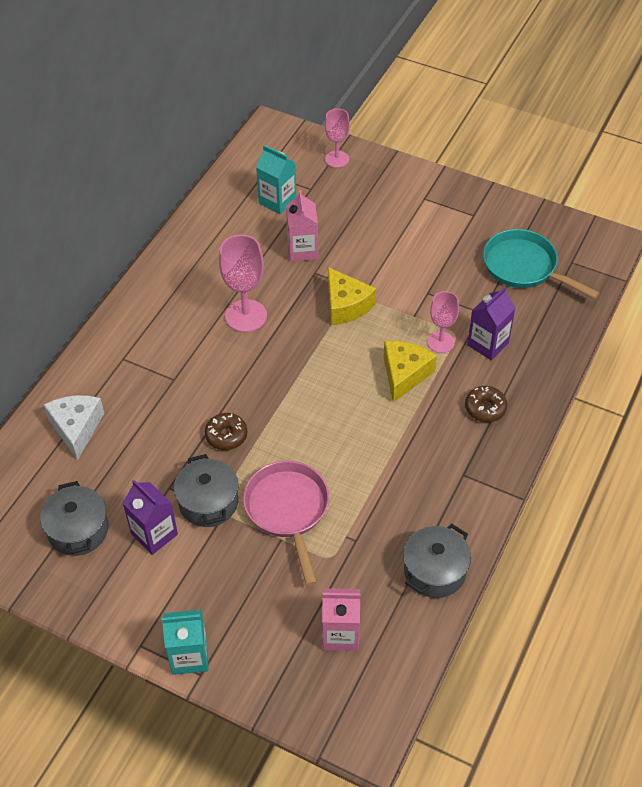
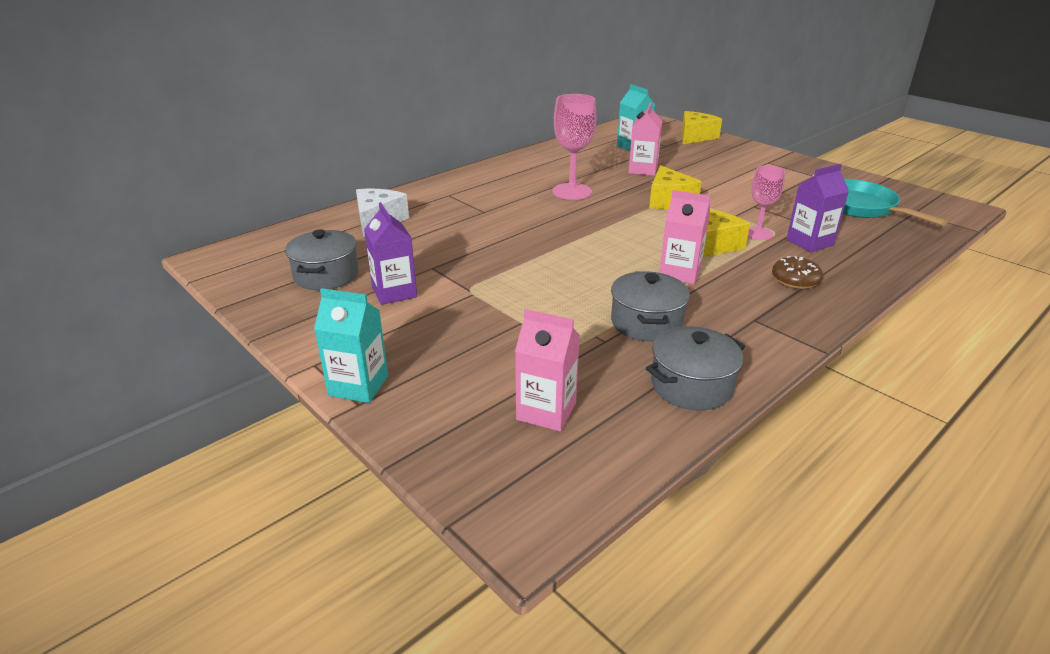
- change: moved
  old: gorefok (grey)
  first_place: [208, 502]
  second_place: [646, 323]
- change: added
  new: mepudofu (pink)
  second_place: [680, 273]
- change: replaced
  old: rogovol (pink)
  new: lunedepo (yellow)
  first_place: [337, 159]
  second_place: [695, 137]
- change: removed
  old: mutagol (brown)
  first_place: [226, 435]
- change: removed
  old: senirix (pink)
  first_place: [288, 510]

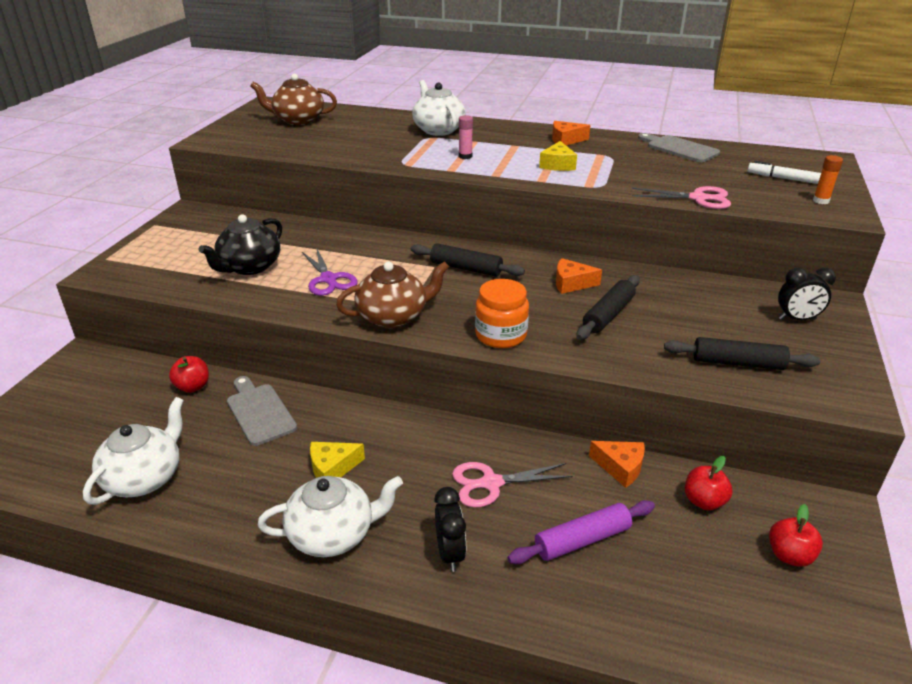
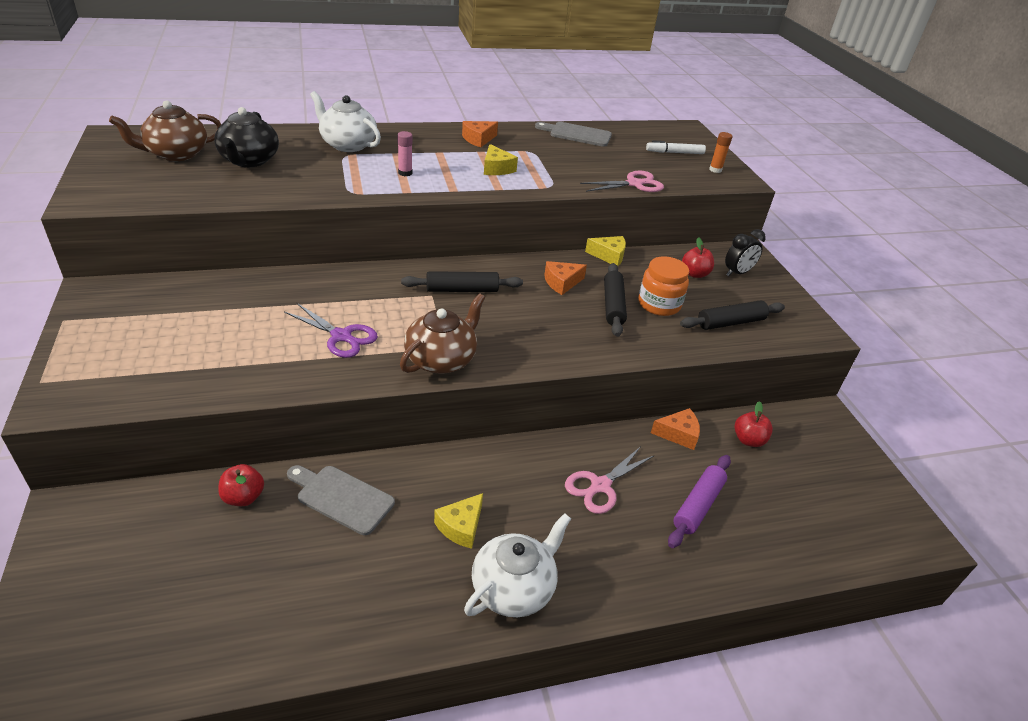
- change: moved
  old: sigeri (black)
  first_place: [249, 267]
  second_place: [249, 160]
- change: added
  new: lunedepo (yellow)
  second_place: [609, 256]
- change: moved
  old: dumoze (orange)
  first_place: [501, 335]
  second_place: [659, 304]
- change: moved
  old: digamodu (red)
  first_place: [789, 555]
  second_place: [694, 274]
- change: removed
  old: sigeri (white)
  first_place: [144, 478]
- change: removed
  old: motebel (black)
  first_place: [450, 553]

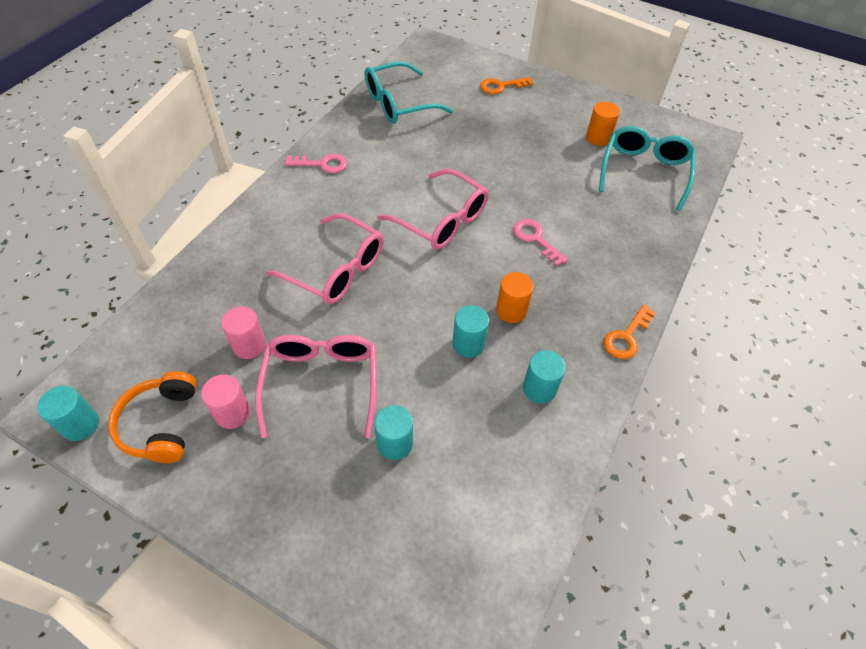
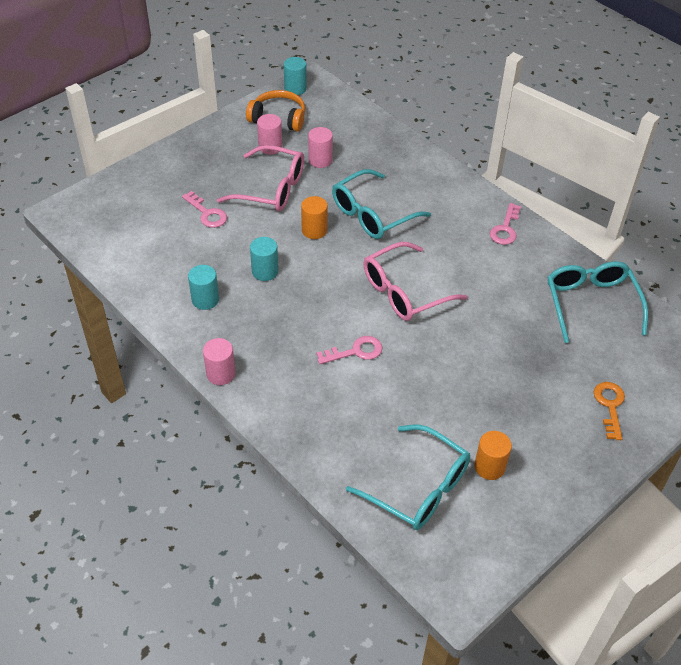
- change: replaced
  old: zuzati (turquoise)
  new: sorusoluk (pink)
  first_place: [394, 443]
  second_place: [207, 213]
- change: replaced
  old: sorusoluk (orange)
  new: zuzati (pink)
  first_place: [626, 337]
  second_place: [221, 374]
- change: moved
  old: zuzati (orange)
  first_place: [511, 310]
  second_place: [314, 230]
- change: recoloured
  old: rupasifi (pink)
  new: rupasifi (turquoise)
  first_place: [335, 269]
  second_place: [373, 214]

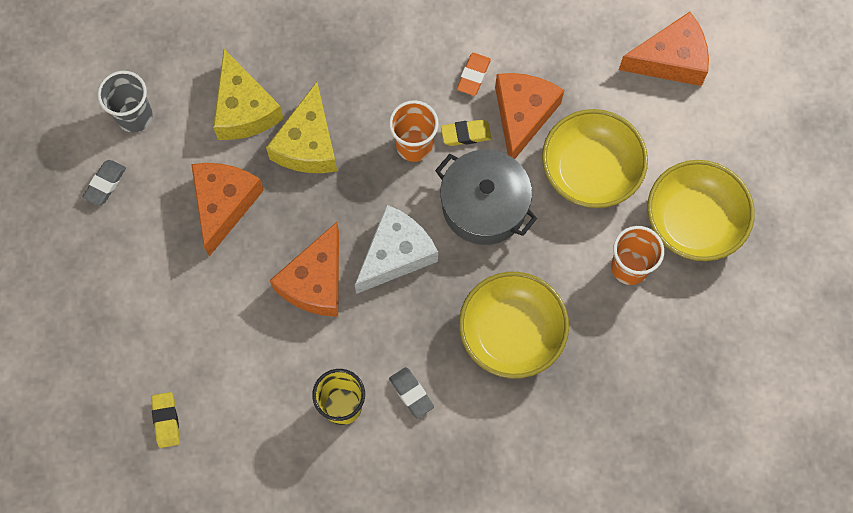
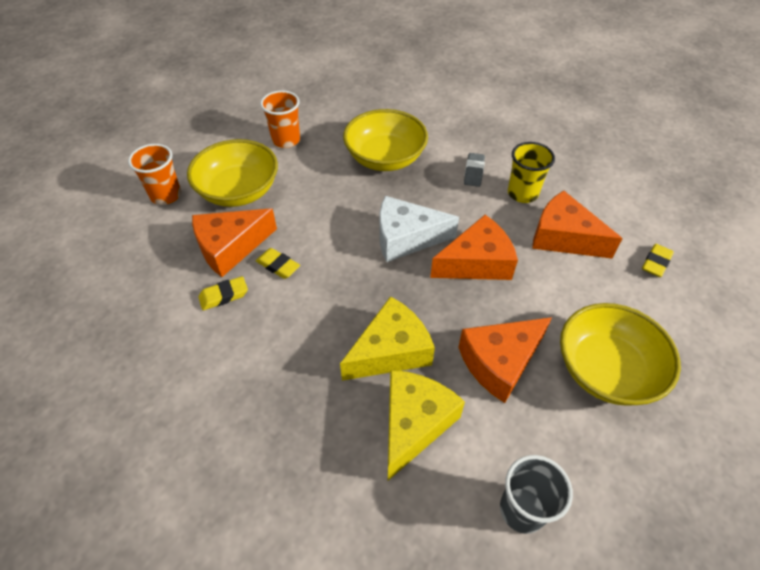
- change: moved
  old: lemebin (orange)
  first_place: [414, 145]
  second_place: [166, 195]
- change: recoloured
  old: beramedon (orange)
  new: beramedon (yellow)
  first_place: [473, 76]
  second_place: [224, 296]
- change: moved
  old: lunedepo (orange)
  first_place: [670, 60]
  second_place: [564, 237]
- change: moved
  old: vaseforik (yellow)
  first_place: [693, 221]
  second_place: [606, 370]
- change: removed
  old: beramedon (grey)
  first_place: [105, 184]
- change: removed
  old: gorefok (grey)
  first_place: [484, 205]

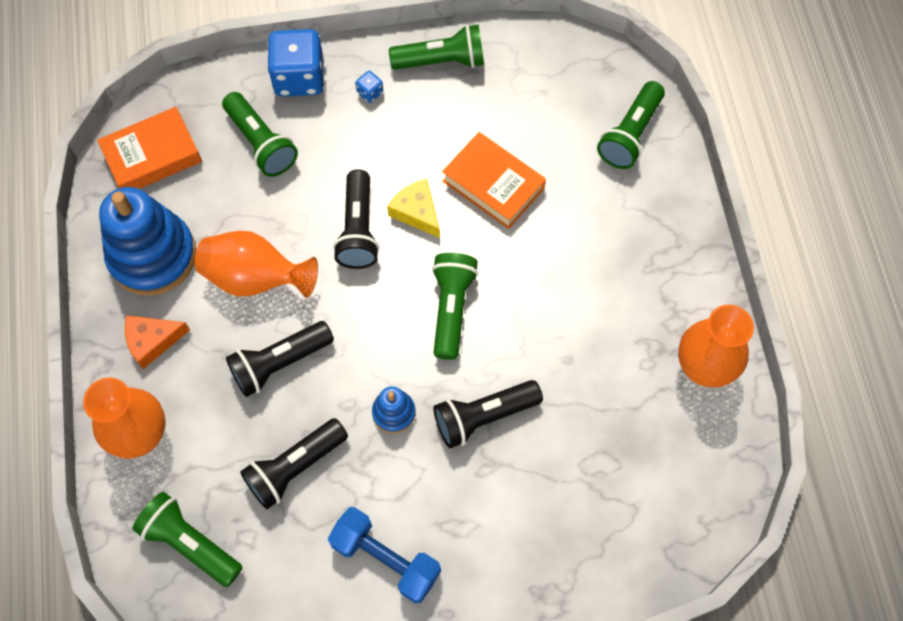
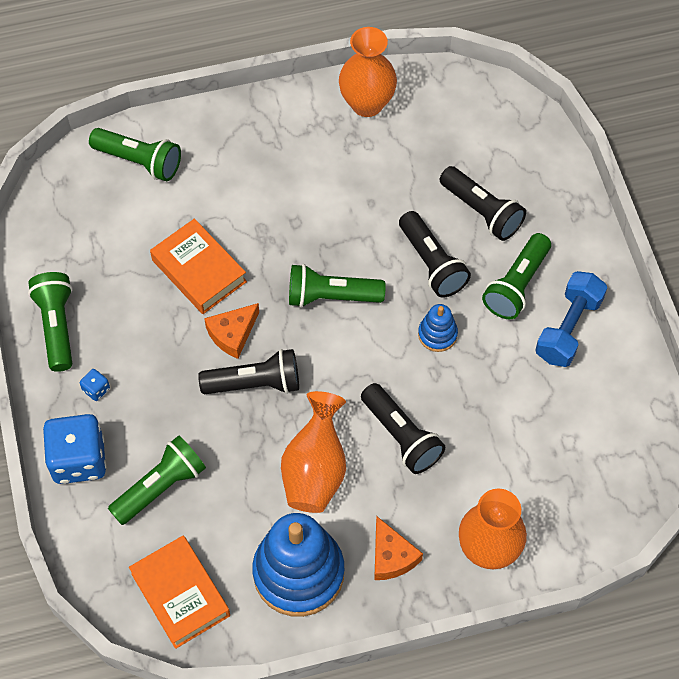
- change: turned
  old: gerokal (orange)
  first_place: [493, 185]
  second_place: [199, 271]
  degrees: -75
- change: recoloured
  old: lunedepo (yellow)
  new: lunedepo (orange)
  first_place: [417, 212]
  second_place: [232, 334]
- change: moved
  old: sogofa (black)
  first_place: [295, 467]
  second_place: [481, 211]
- change: moved
  old: sogofa (green)
  first_place: [190, 543]
  second_place: [516, 285]

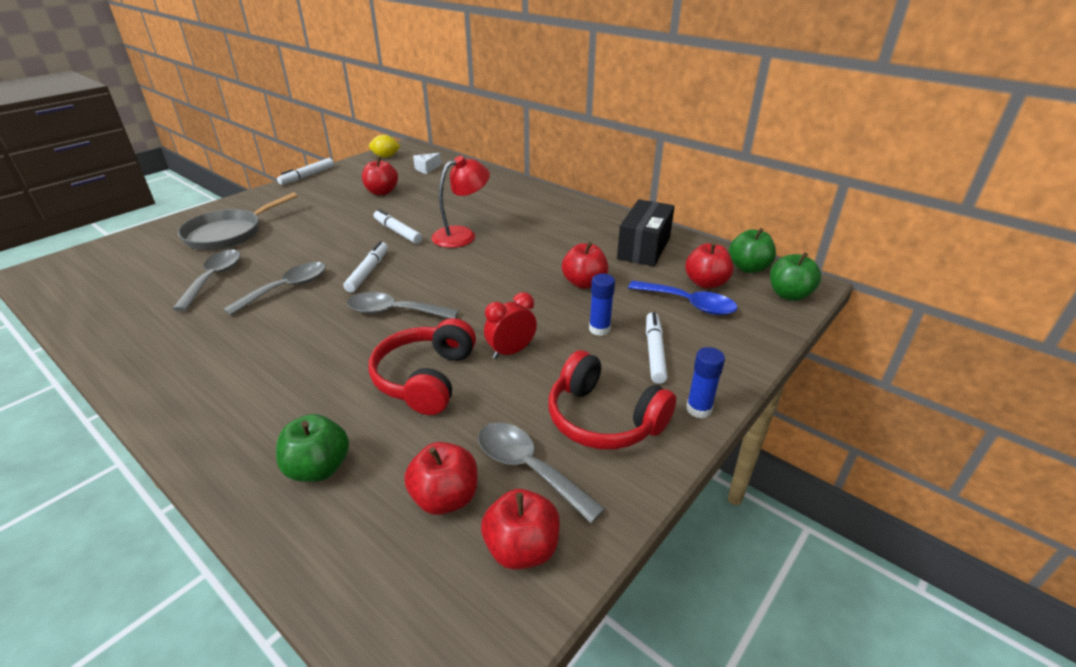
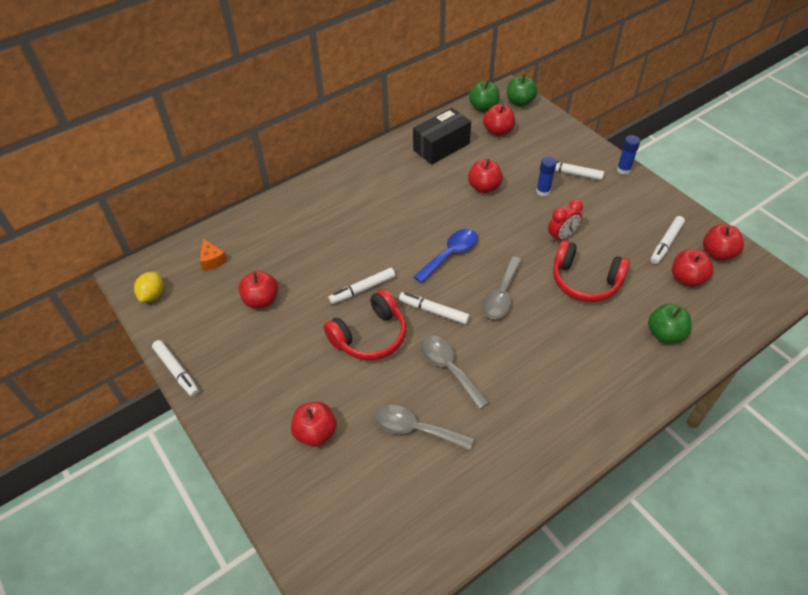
- change: recoloured
  old: lunedepo (white)
  new: lunedepo (orange)
  first_place: [426, 168]
  second_place: [212, 260]
- change: replaced
  old: senirix (grey)
  new: digamodu (red)
  first_place: [228, 233]
  second_place: [315, 433]
- change: moved
  old: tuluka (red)
  first_place: [603, 419]
  second_place: [370, 336]
- change: turned
  old: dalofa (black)
  first_place: [644, 248]
  second_place: [441, 147]
  degrees: -75
- change: moved
  old: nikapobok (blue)
  first_place: [688, 304]
  second_place: [450, 254]
- change: turned
  old: motebel (red)
  first_place: [511, 351]
  second_place: [561, 236]
  degrees: -105
- change: replaced
  old: nikapobok (grey)
  new: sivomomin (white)
  first_place: [528, 468]
  second_place: [666, 243]
- change: removed
  old: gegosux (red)
  first_place: [462, 235]

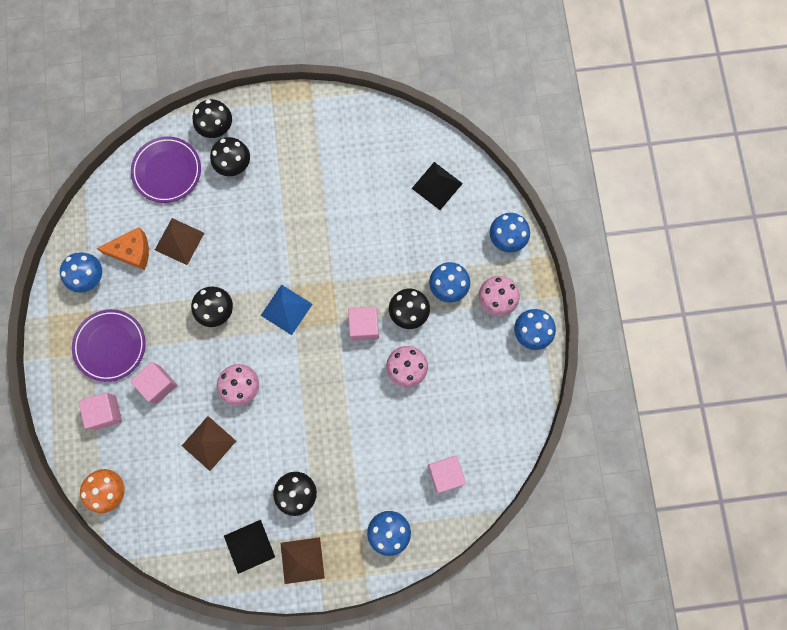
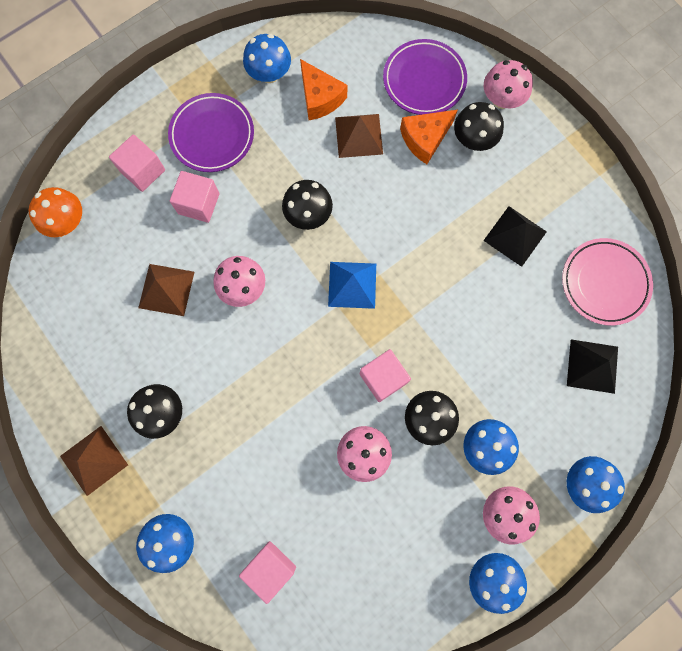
- change: added
  new: lunedepo (orange)
  second_place: [425, 139]
- change: moved
  old: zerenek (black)
  first_place: [249, 546]
  second_place: [515, 236]
- change: recoloured
  old: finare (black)
  new: finare (pink)
  first_place: [216, 127]
  second_place: [501, 99]
- change: added
  new: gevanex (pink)
  second_place: [604, 283]

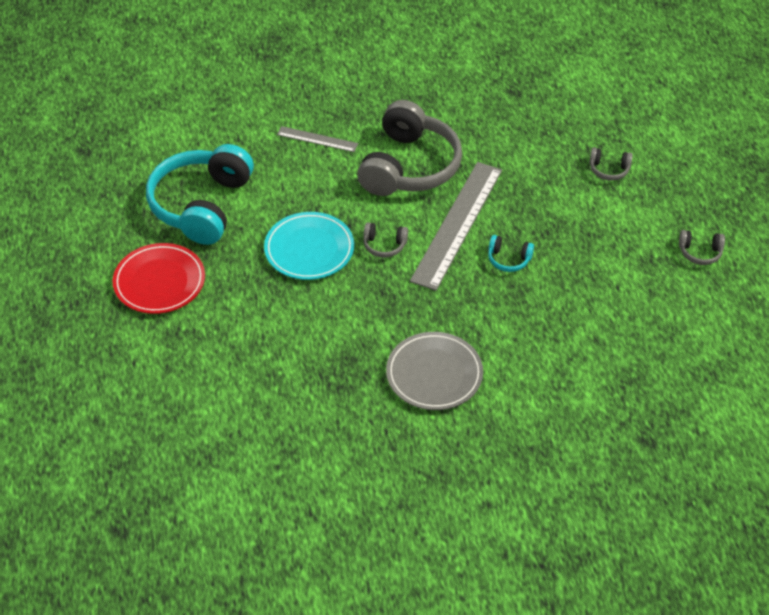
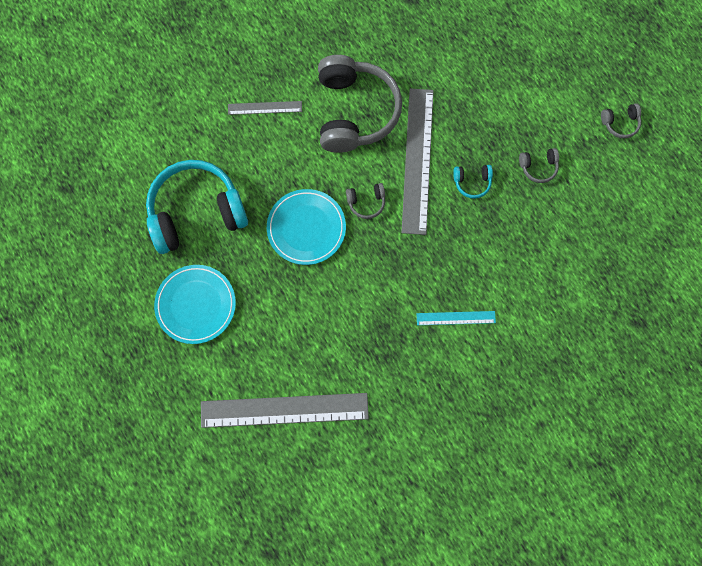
- change: turned
  old: tuluka (turquoise)
  first_place: [202, 205]
  second_place: [196, 213]
  degrees: 75
- change: recoloured
  old: gevanex (red)
  new: gevanex (turquoise)
  first_place: [159, 282]
  second_place: [196, 305]
- change: added
  new: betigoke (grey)
  second_place: [284, 410]
- change: replaced
  old: gevanex (grey)
  new: betigoke (turquoise)
  first_place: [434, 374]
  second_place: [456, 318]
- change: moved
  old: tuluka (grey)
  first_place: [609, 169]
  second_place: [538, 167]

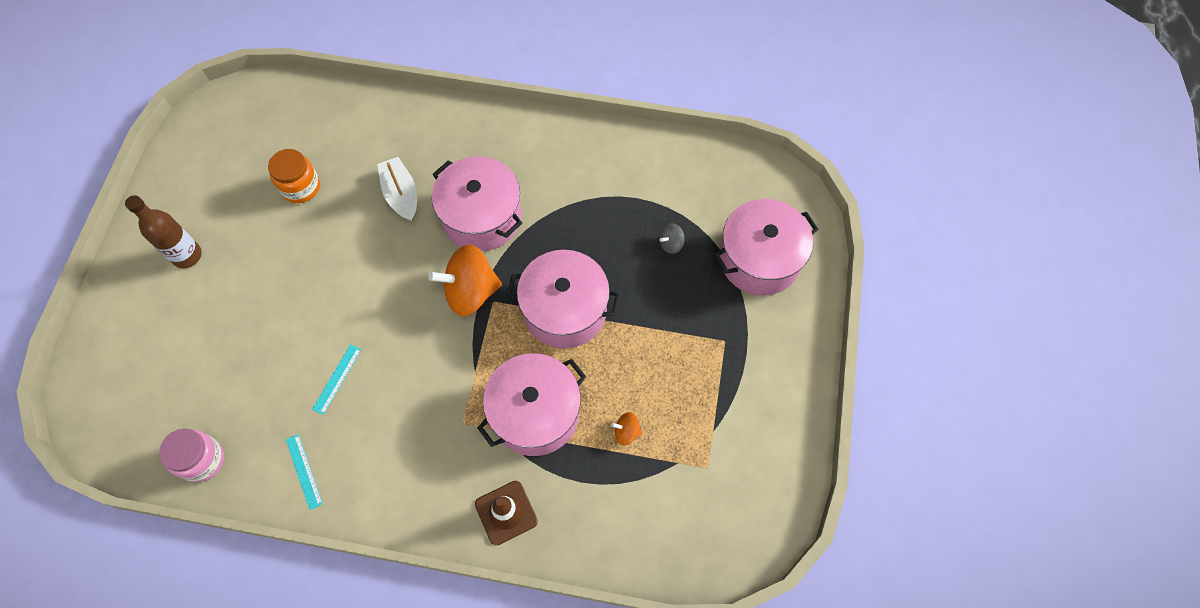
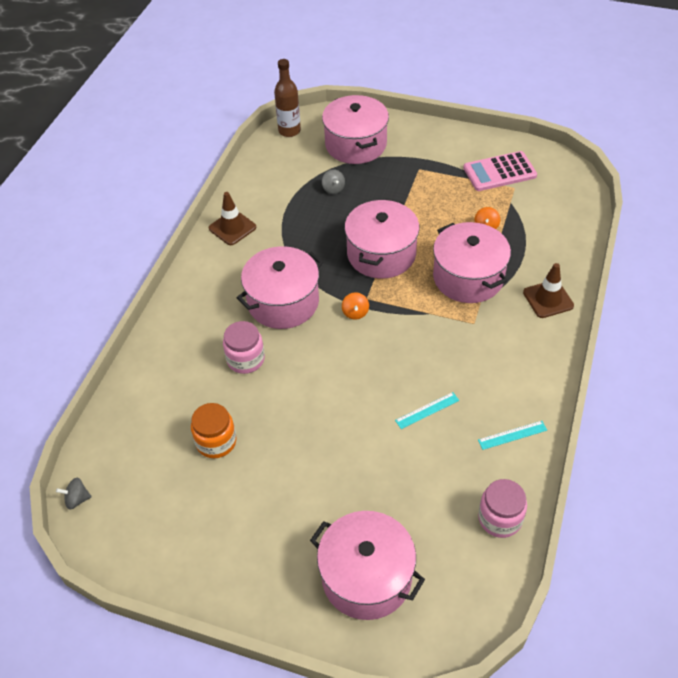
- change: added
  new: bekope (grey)
  second_place: [77, 499]
- change: added
  new: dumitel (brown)
  second_place: [232, 228]
- change: replaced
  old: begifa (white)
  new: dumoze (pink)
  first_place: [401, 194]
  second_place: [245, 359]
- change: moved
  old: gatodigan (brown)
  first_place: [187, 255]
  second_place: [289, 131]
- change: added
  new: gorefok (pink)
  second_place: [366, 577]
- change: resized
  old: bekope (orange)
  first_place: [470, 292]
  second_place: [355, 313]
  factor: 0.45
- change: turned
  old: betigoke (turquoise)
  first_place: [337, 379]
  second_place: [427, 410]
  degrees: -60
- change: added
  new: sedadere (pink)
  second_place: [499, 172]

